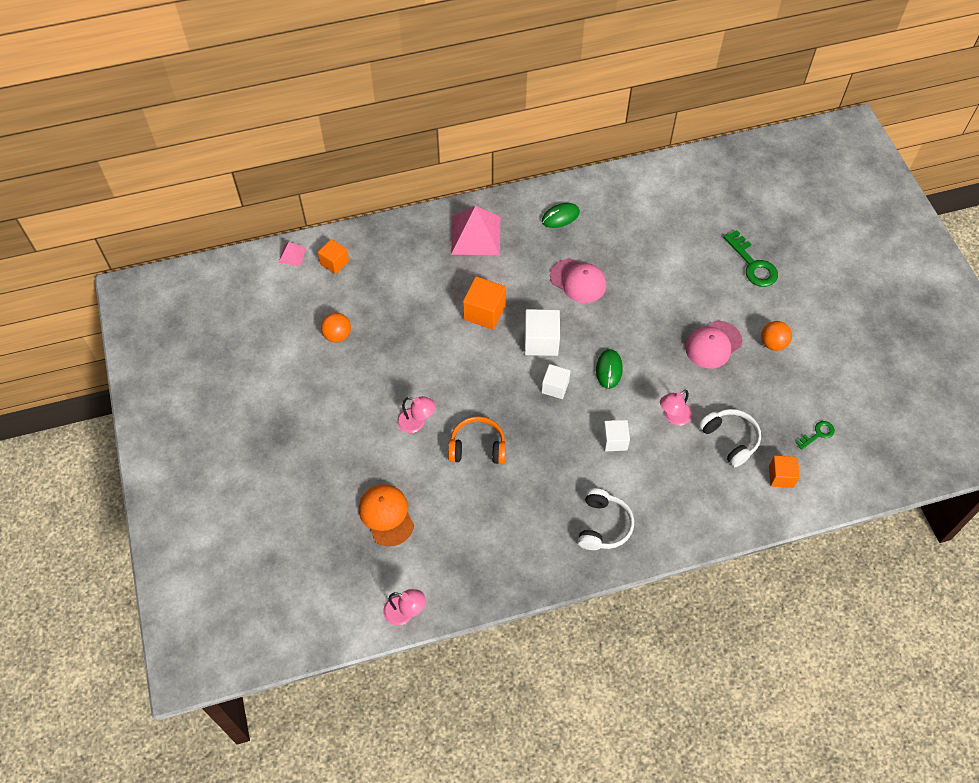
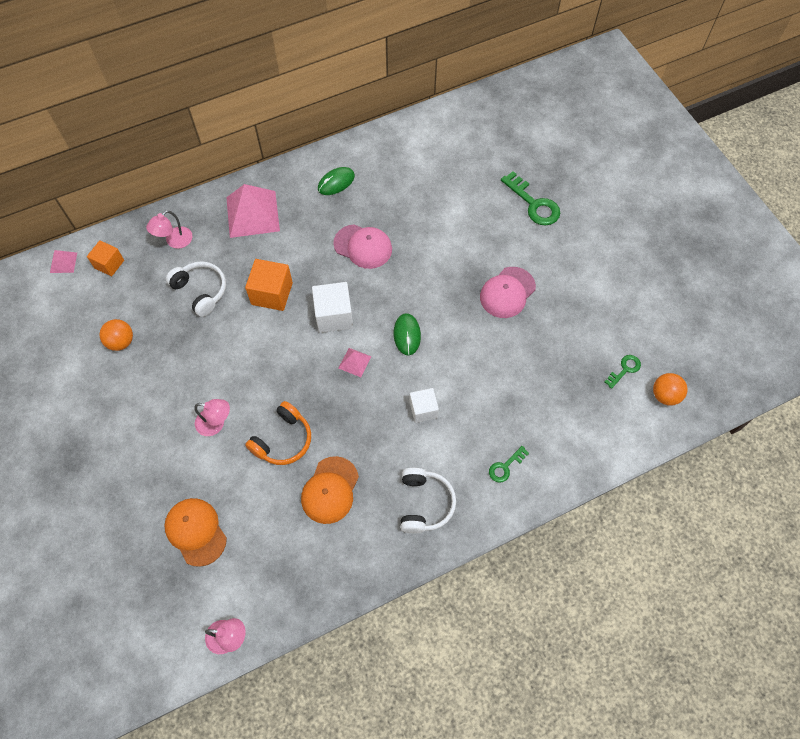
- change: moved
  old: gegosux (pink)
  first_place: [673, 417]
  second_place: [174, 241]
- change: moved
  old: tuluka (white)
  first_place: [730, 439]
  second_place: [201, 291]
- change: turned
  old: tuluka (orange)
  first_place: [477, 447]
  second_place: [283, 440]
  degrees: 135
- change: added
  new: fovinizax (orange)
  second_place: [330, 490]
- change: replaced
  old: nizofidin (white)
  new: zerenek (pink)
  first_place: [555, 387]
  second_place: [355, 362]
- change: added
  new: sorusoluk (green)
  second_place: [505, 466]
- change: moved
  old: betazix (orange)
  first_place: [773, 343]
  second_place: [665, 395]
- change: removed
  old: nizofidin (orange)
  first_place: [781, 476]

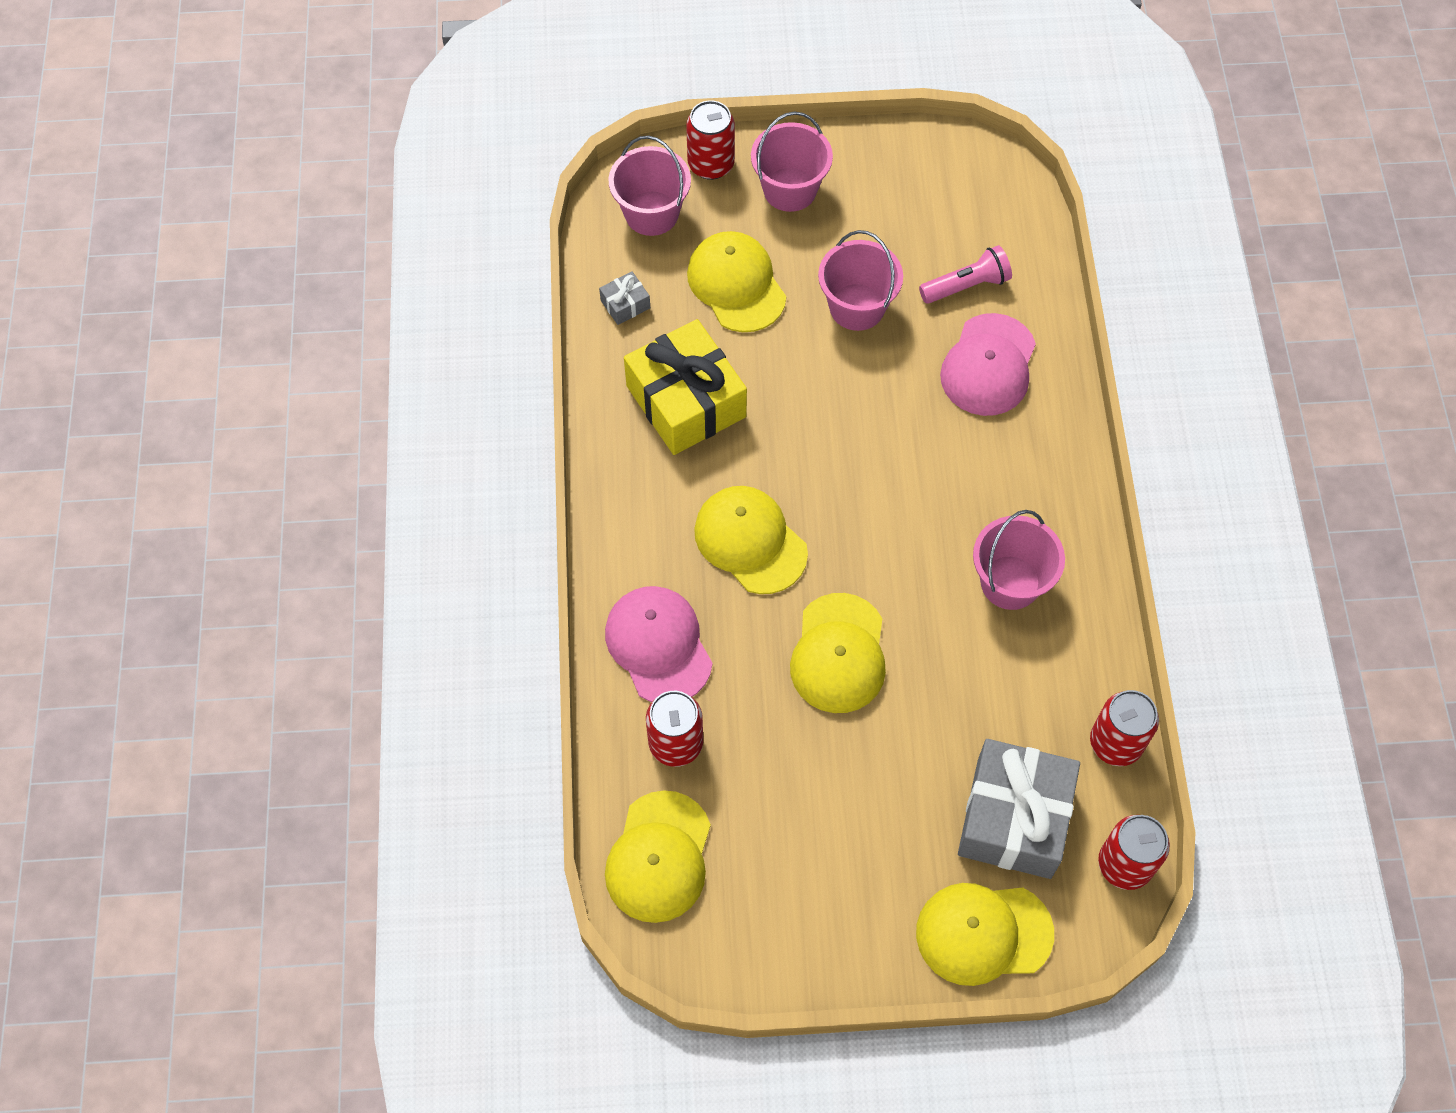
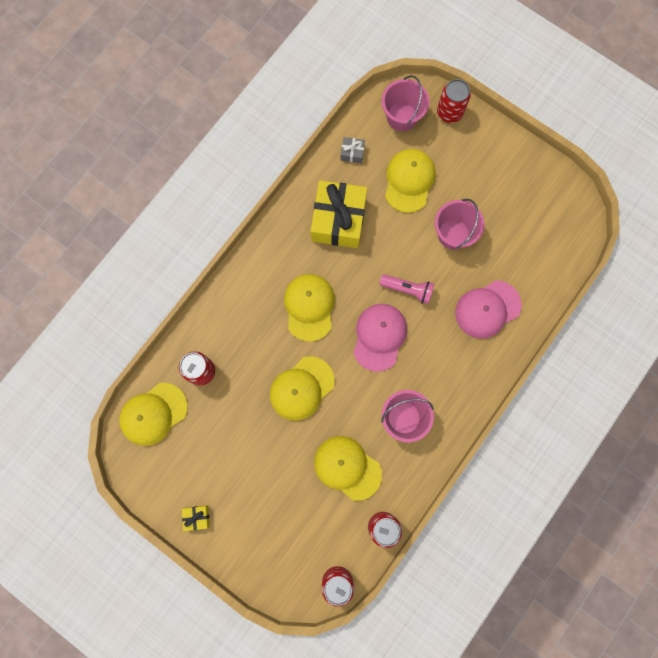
- change: added
  new: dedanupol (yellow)
  second_place: [197, 517]
- change: moved
  old: fovinizax (yellow)
  first_place: [983, 933]
  second_place: [347, 467]
- change: moved
  old: fovinizax (pink)
  first_place: [658, 645]
  second_place: [379, 337]
- change: moved
  old: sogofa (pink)
  first_place: [966, 285]
  second_place: [408, 290]
- change: removed
  old: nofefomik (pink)
  first_place: [790, 189]
- change: removed
  old: dedanupol (grey)
  first_place: [1014, 818]

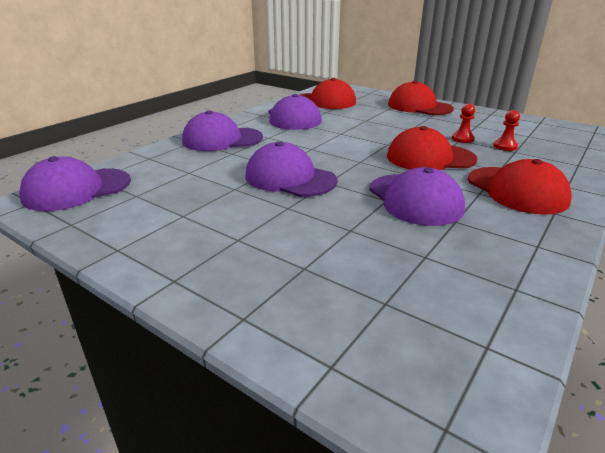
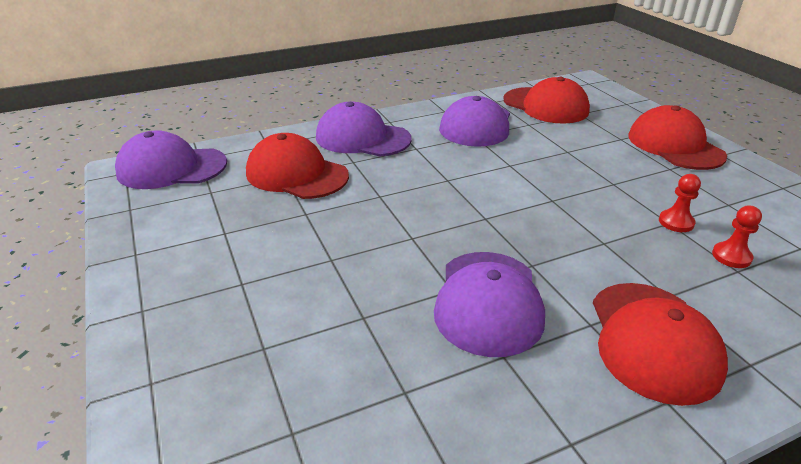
- change: moved
  old: fovinizax (red)
  first_place: [430, 158]
  second_place: [296, 174]
- change: removed
  old: fovinizax (purple)
  first_place: [290, 178]

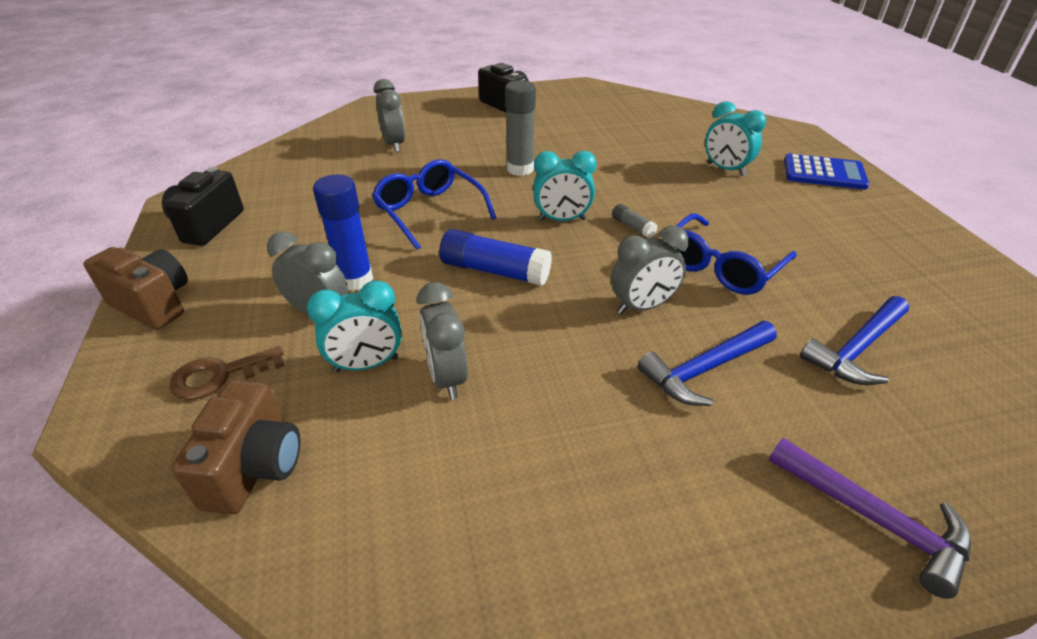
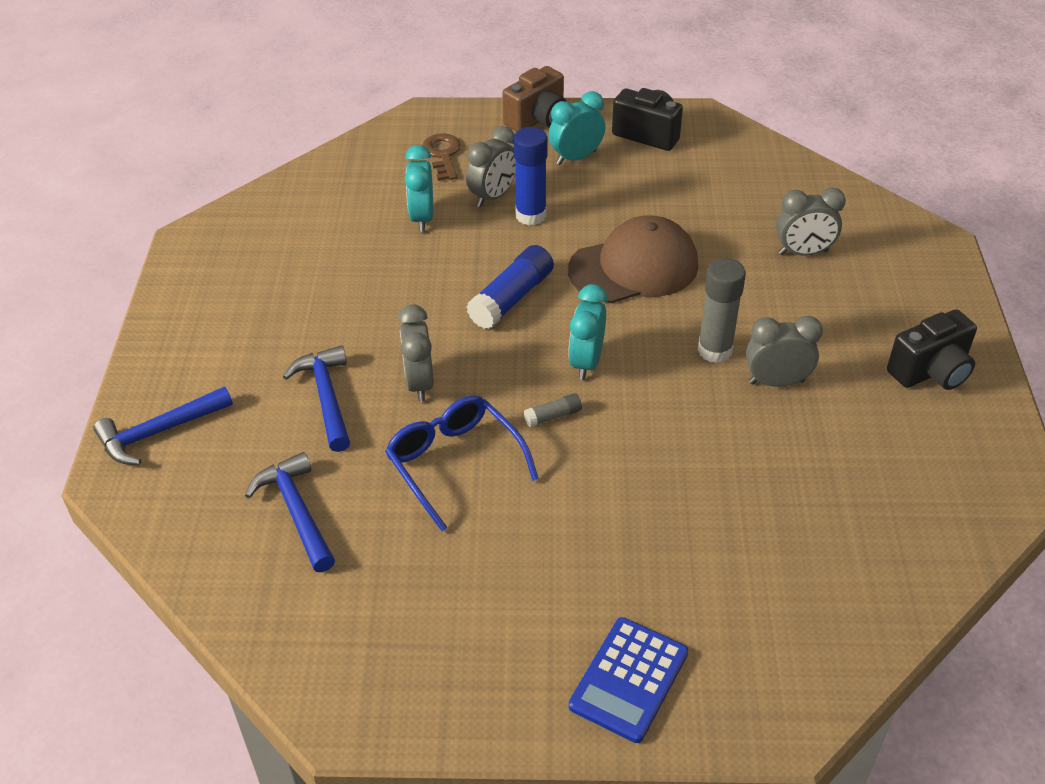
- change: recoloured
  old: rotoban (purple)
  new: rotoban (blue)
  first_place: [873, 519]
  second_place: [159, 432]
- change: moved
  old: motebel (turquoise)
  first_place: [725, 169]
  second_place: [576, 158]
- change: replaced
  old: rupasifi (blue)
  new: fovinizax (brown)
  first_place: [429, 211]
  second_place: [634, 267]
- change: moved
  old: motebel (grey)
  first_place: [447, 377]
  second_place: [776, 382]
- change: removed
  old: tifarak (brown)
  first_place: [255, 467]

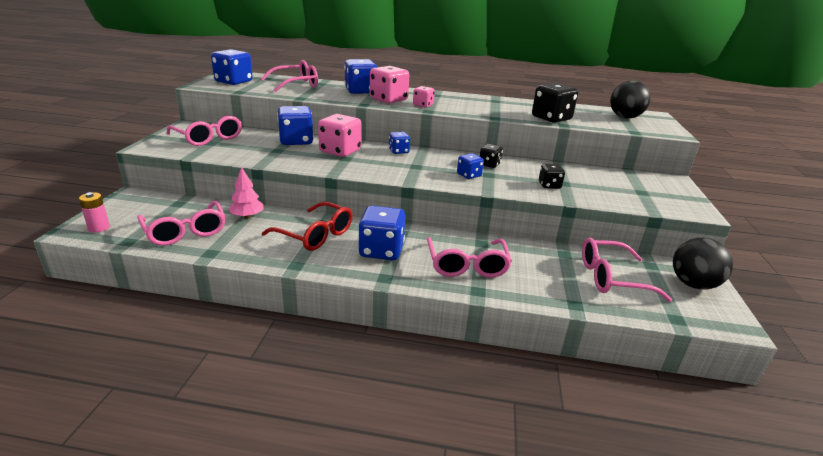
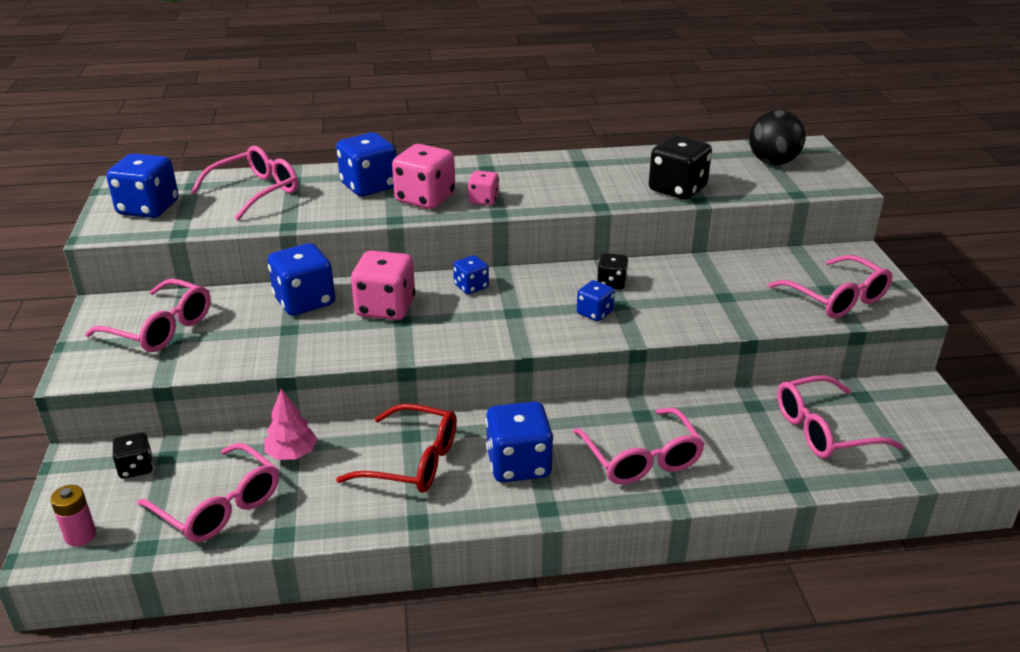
- change: moved
  old: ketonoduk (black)
  first_place: [549, 185]
  second_place: [136, 468]
- change: added
  new: rupasifi (pink)
  second_place: [836, 298]
- change: removed
  old: betazix (black)
  first_place: [693, 284]

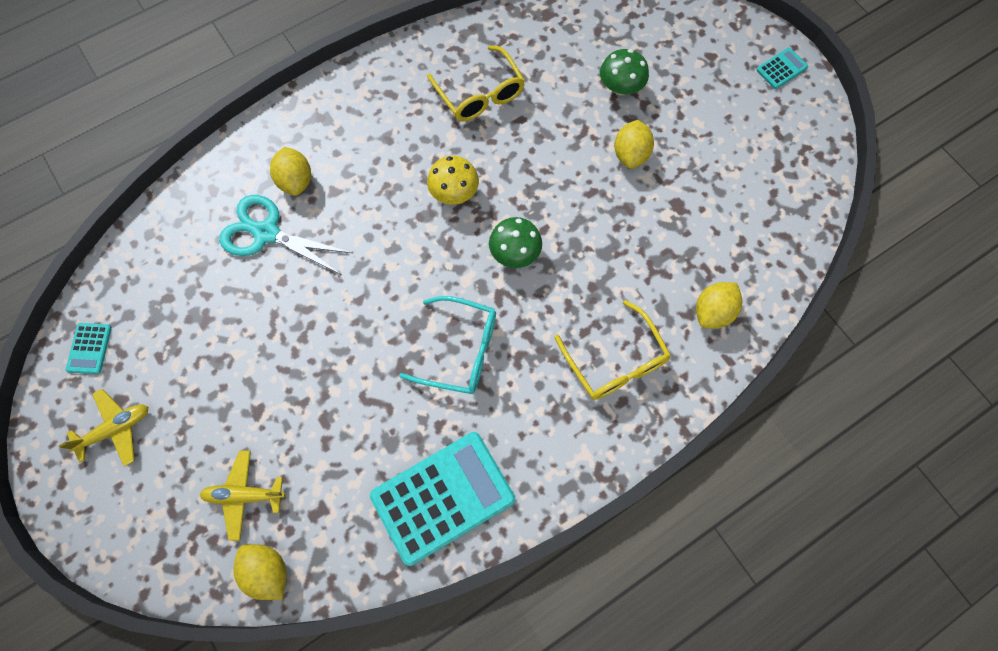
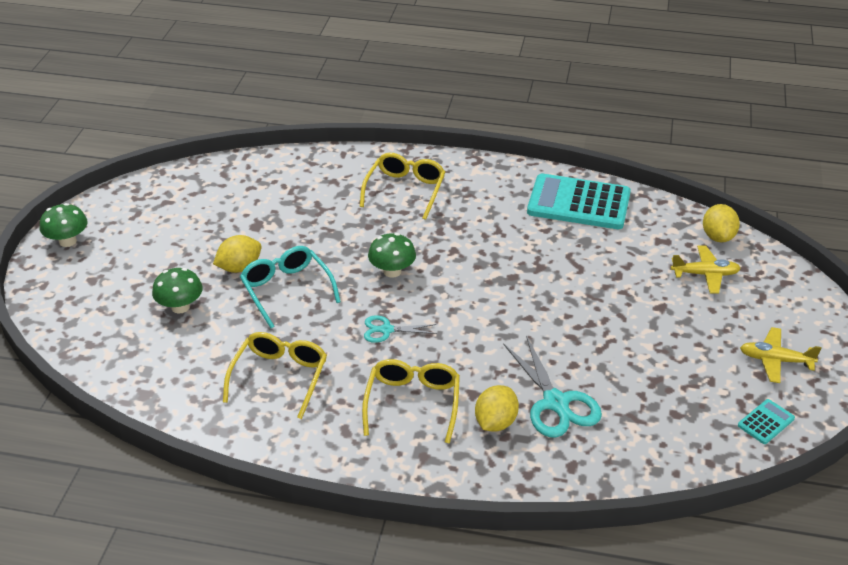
- change: replaced
  old: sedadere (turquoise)
  new: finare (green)
  first_place: [781, 69]
  second_place: [67, 241]
- change: moved
  old: rupasifi (turquoise)
  first_place: [460, 351]
  second_place: [286, 290]
- change: added
  new: rupasifi (yellow)
  second_place: [413, 403]
- change: replaced
  old: finare (yellow)
  new: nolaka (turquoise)
  first_place: [454, 193]
  second_place: [386, 330]
- change: turned
  old: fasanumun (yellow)
  first_place: [244, 495]
  second_place: [705, 274]
  degrees: -45
- change: removed
  old: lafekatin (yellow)
  first_place: [713, 312]

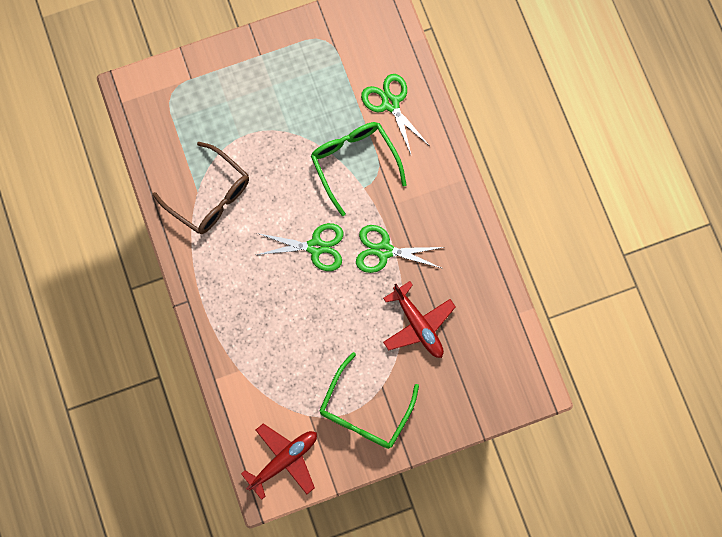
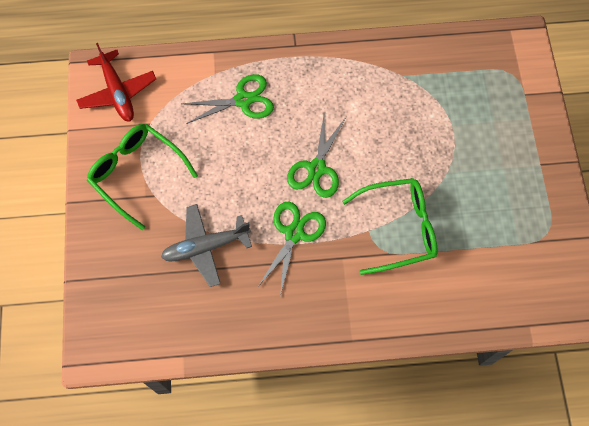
- change: recoloured
  old: fasanumun (red)
  new: fasanumun (grey)
  first_place: [418, 324]
  second_place: [205, 247]
- change: moved
  old: nolaka (green)
  first_place: [390, 103]
  second_place: [243, 100]
- change: removed
  old: rupasifi (brown)
  first_place: [210, 196]

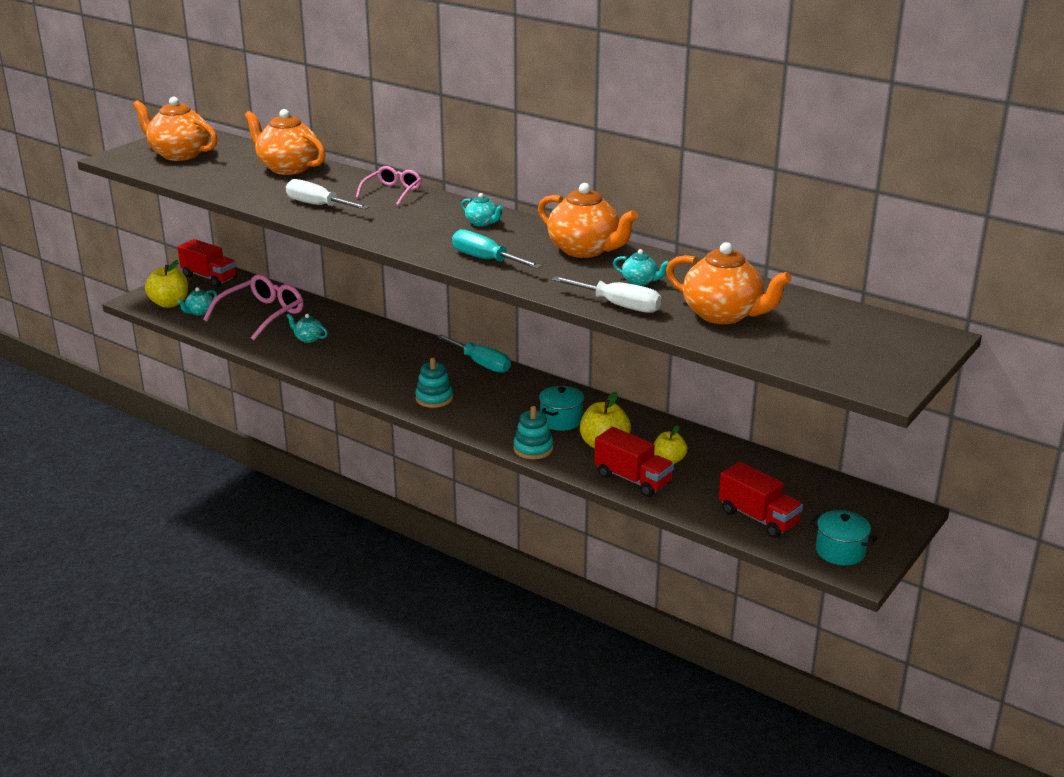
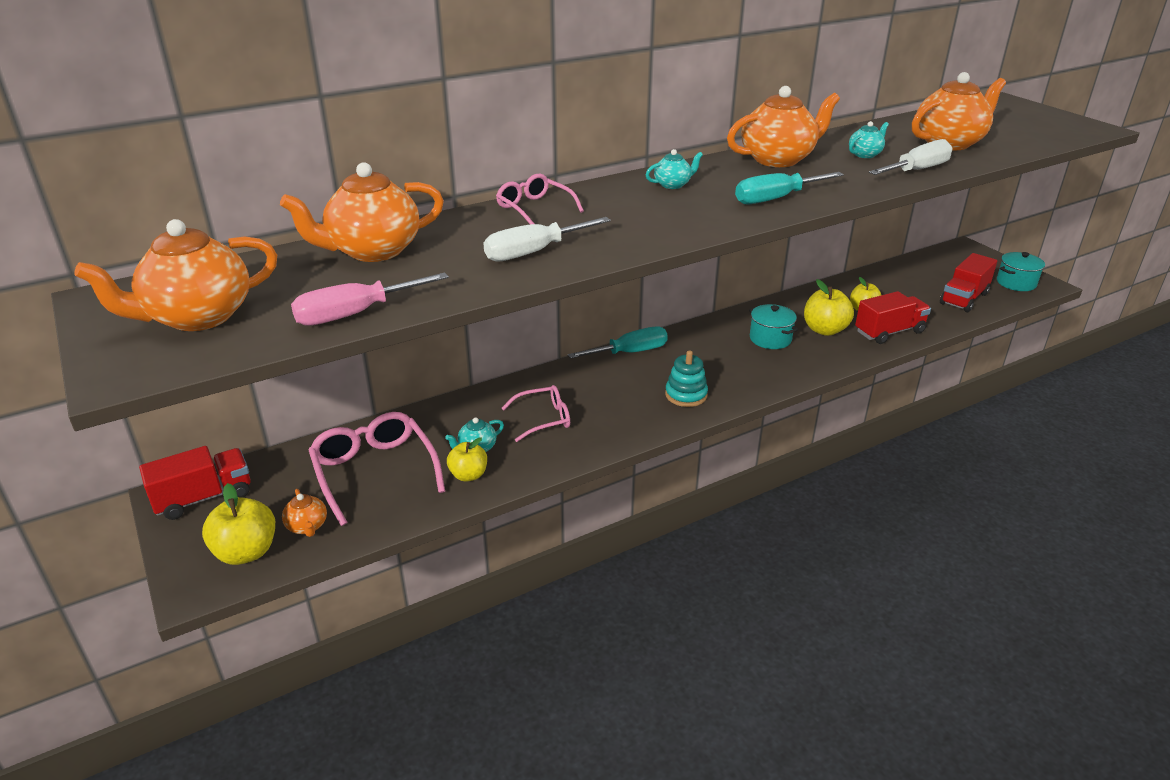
- change: recoloured
  old: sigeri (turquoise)
  new: sigeri (orange)
  first_place: [199, 312]
  second_place: [307, 526]
- change: added
  new: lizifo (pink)
  second_place: [355, 314]
- change: added
  new: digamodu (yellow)
  second_place: [468, 475]
- change: added
  new: rupasifi (pink)
  second_place: [544, 419]
- change: turned
  old: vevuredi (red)
  first_place: [758, 518]
  second_place: [964, 298]
  degrees: 150
- change: removed
  old: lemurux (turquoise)
  first_place: [533, 449]

